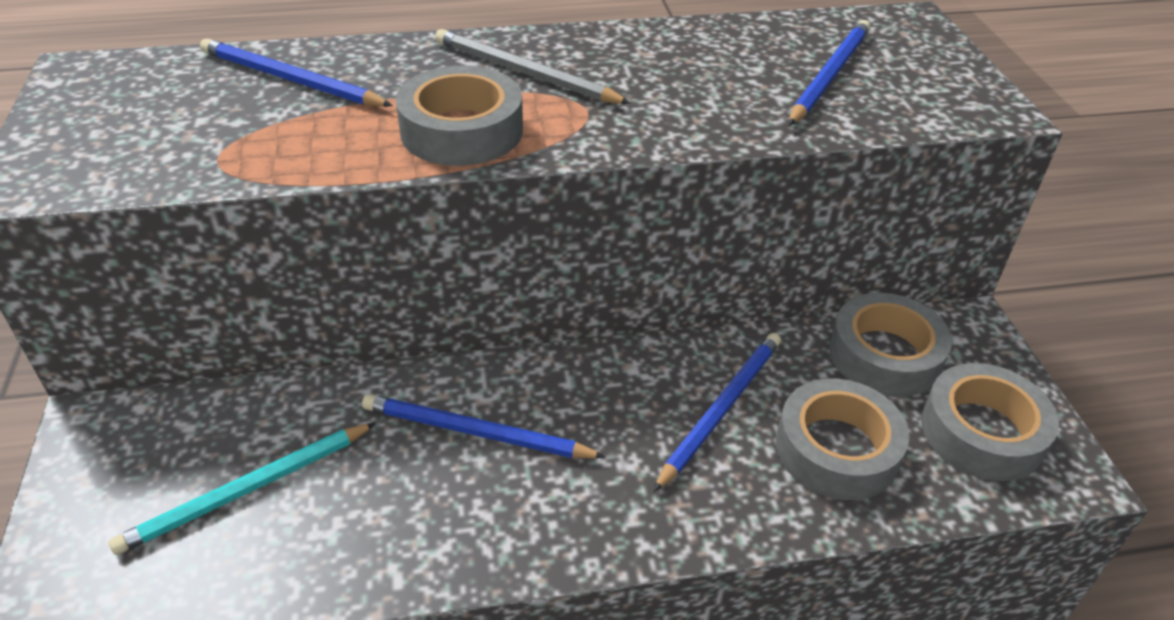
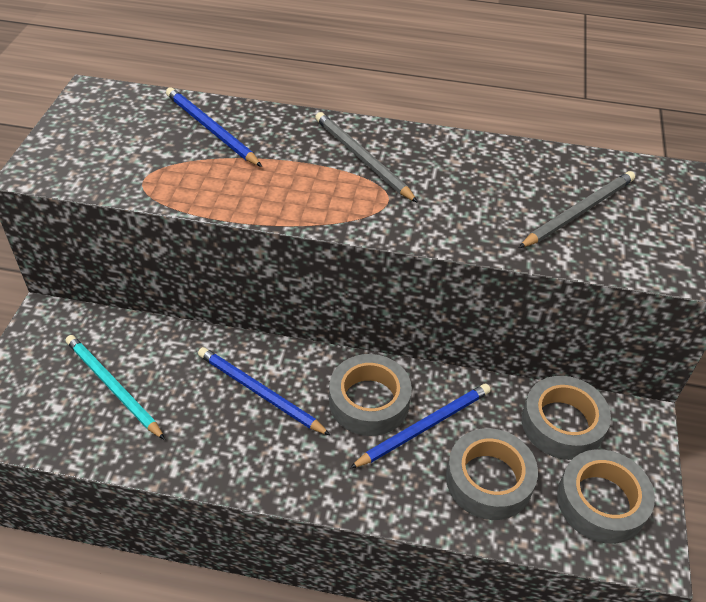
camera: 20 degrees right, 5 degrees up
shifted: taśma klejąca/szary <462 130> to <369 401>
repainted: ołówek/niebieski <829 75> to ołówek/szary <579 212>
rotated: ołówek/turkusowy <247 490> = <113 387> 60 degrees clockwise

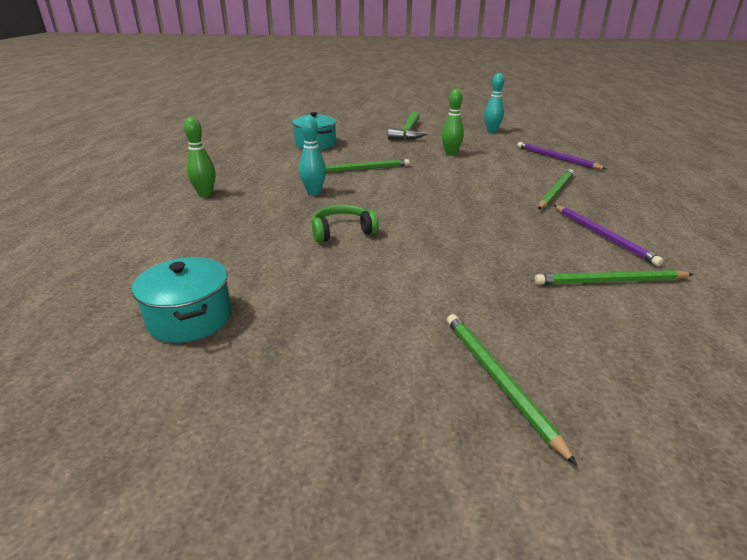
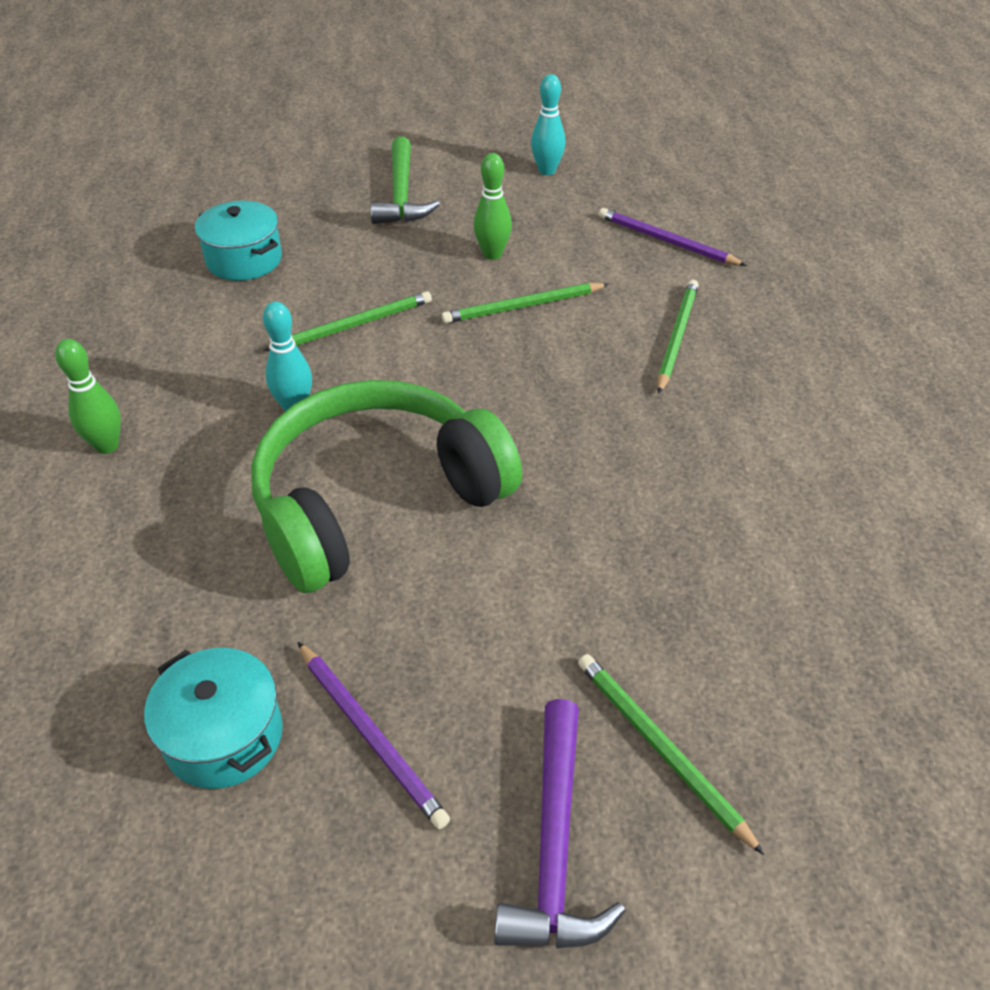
camera: 15 degrees left, 15 degrees up
new: młotek/fioletowy <554 844>
shifted: ołówek/fioletowy <603 236> to <371 735>; ołówek/zielony <610 281> to <523 306>
scaled: słuchawki/zielony <342 231> = <376 501> x2.43

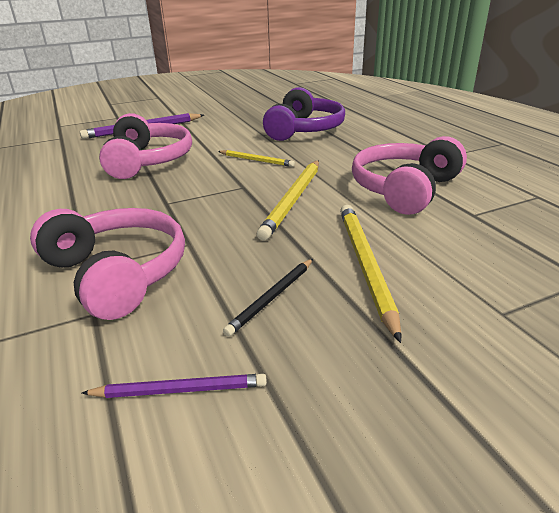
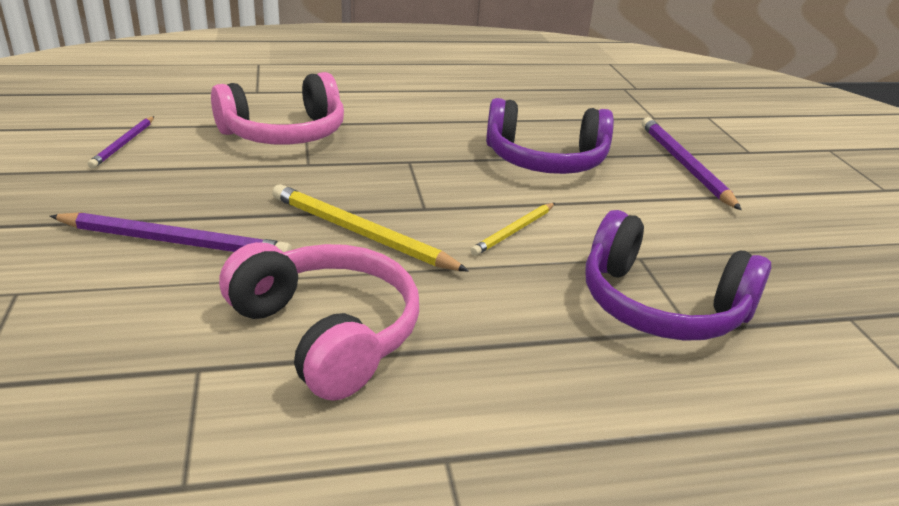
camera: 100 degrees right, 0 degrees up
gone: ołówek/czarny <272 298>
repainted: słuchawki/różowy <148 161> to słuchawki/fioletowy <545 160>; ołówek/żółty <365 265> to ołówek/fioletowy <175 241>

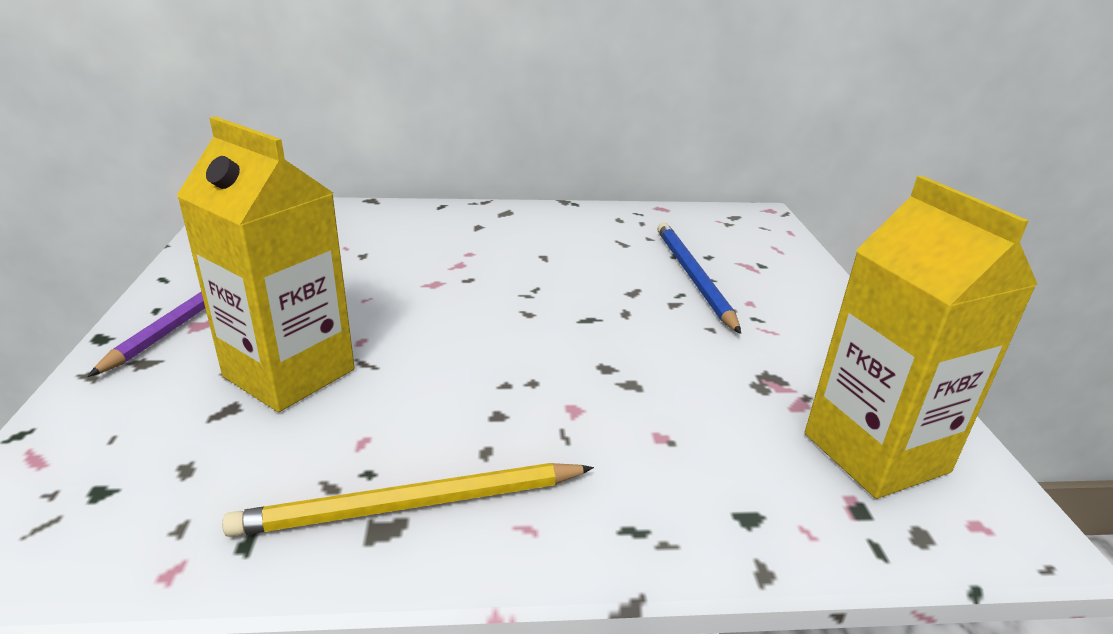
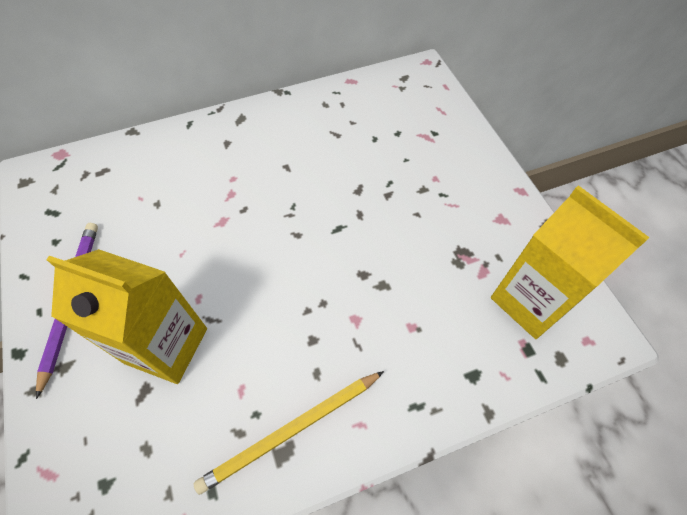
camera: 15 degrees left, 30 degrees up
gone: ołówek/niebieski <693 277>

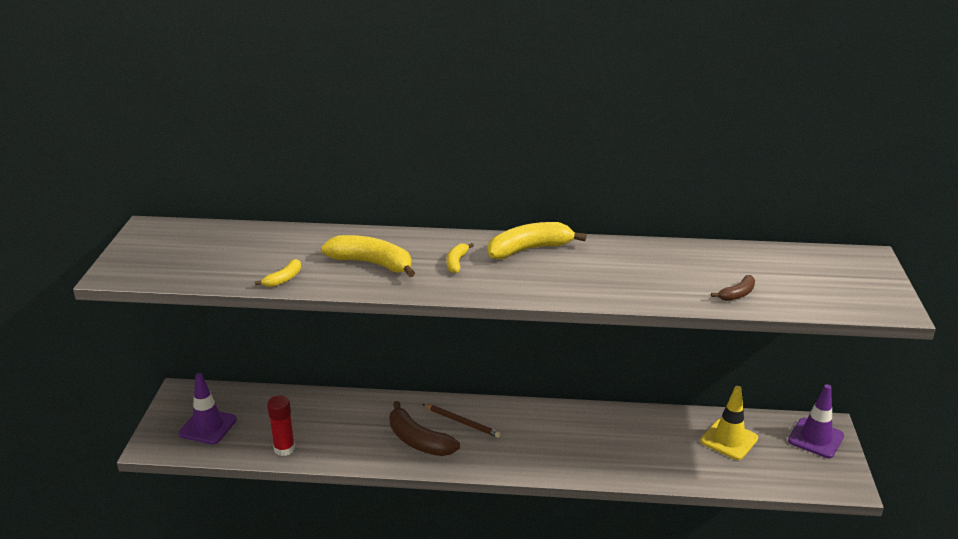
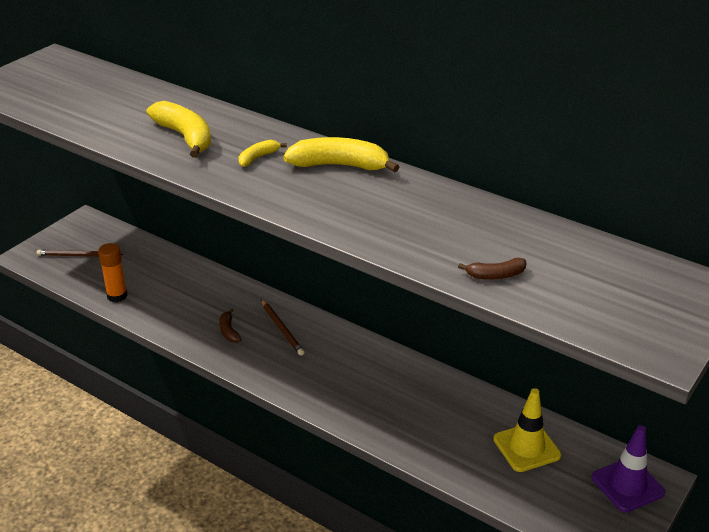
camera: 30 degrees right, 5 degrees up
gone: banan/żółty <283 279>
swapped: pachołek/fioletowy <208 426> to ołówek/brązowy <78 256>
repainted: klej w sztyfcie/czerwony <284 449> to klej w sztyfcie/pomarańczowy <117 296>
scaled: banan/brązowy <418 441> = <229 331> x0.52

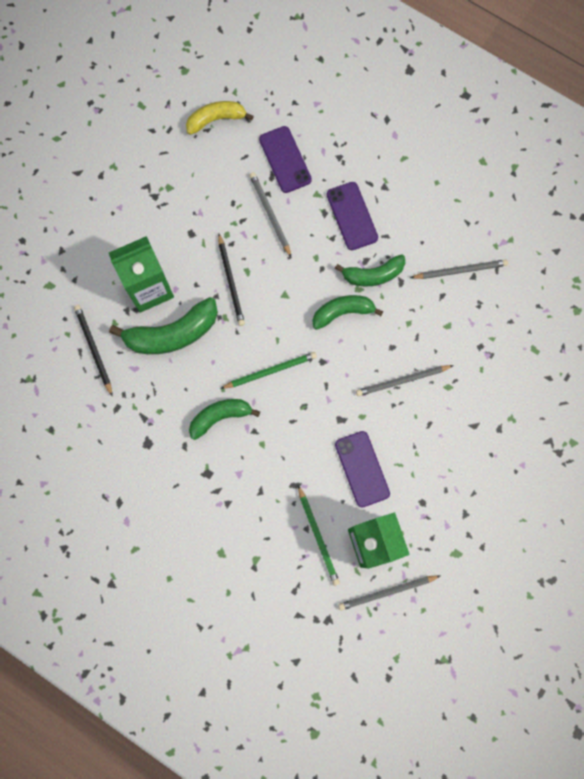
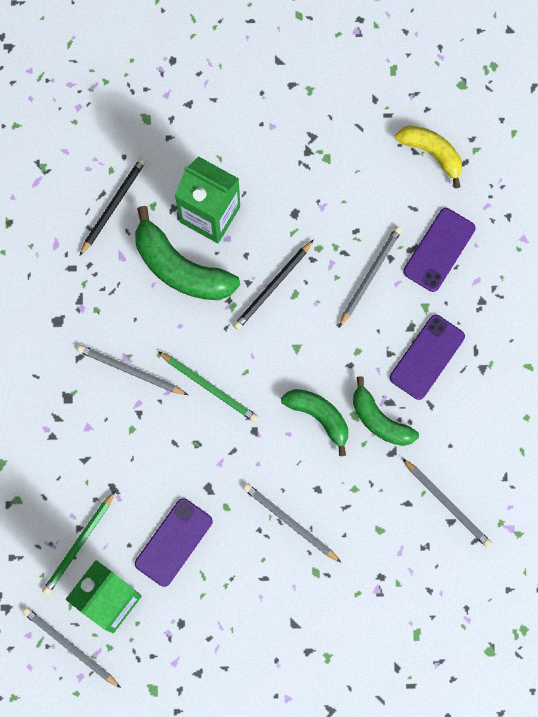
camera: 55 degrees right, 0 degrees up
swapped: banan/zielony <220 417> to ołówek/szary <130 371>

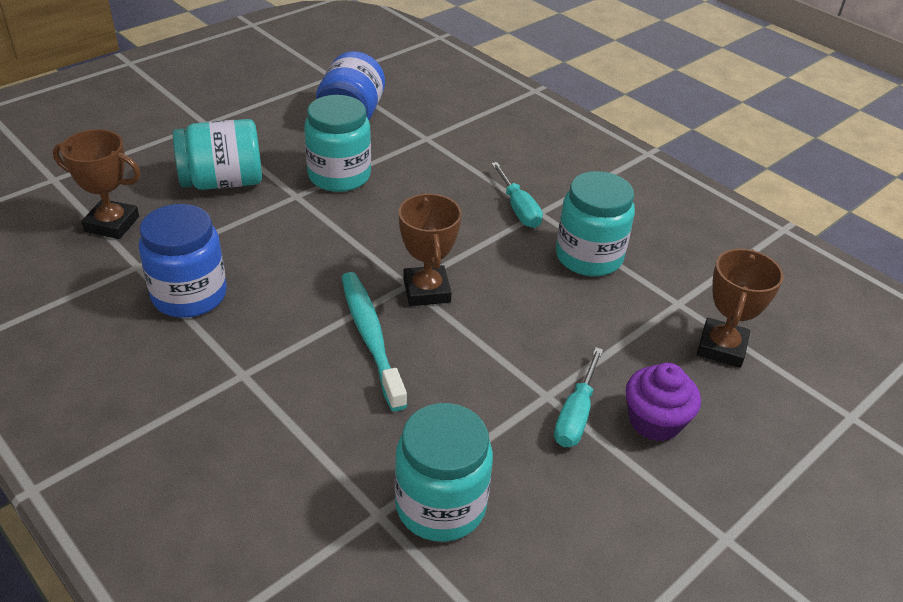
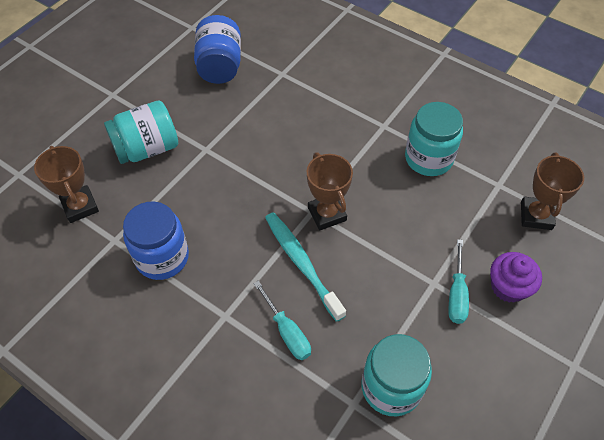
camera: 10 degrees left, 15 degrees up
gone: słoik/turkusowy <339 176>
shifted: śrubokręt/turkusowy <518 209> to <287 332>
rotated: puchar/brązowy <112 224> = <80 206> 60 degrees clockwise

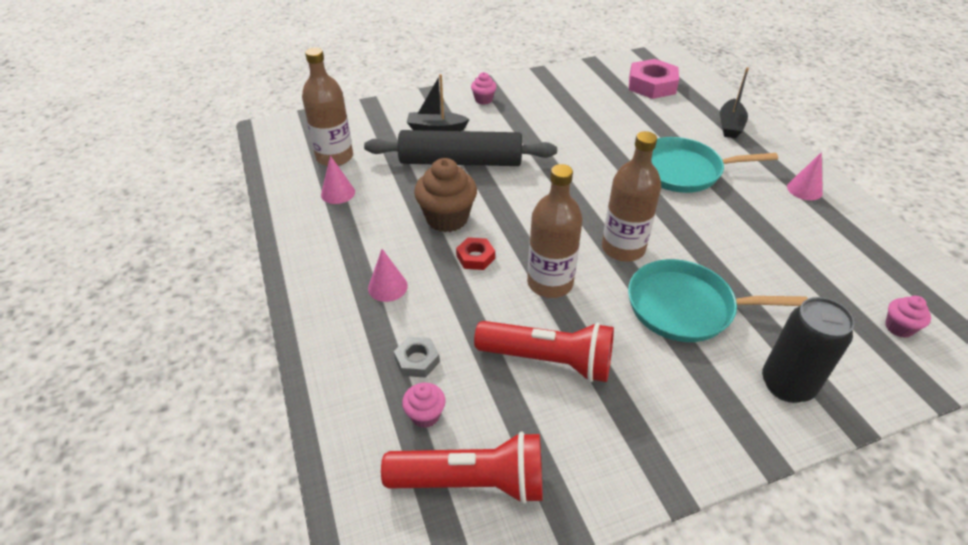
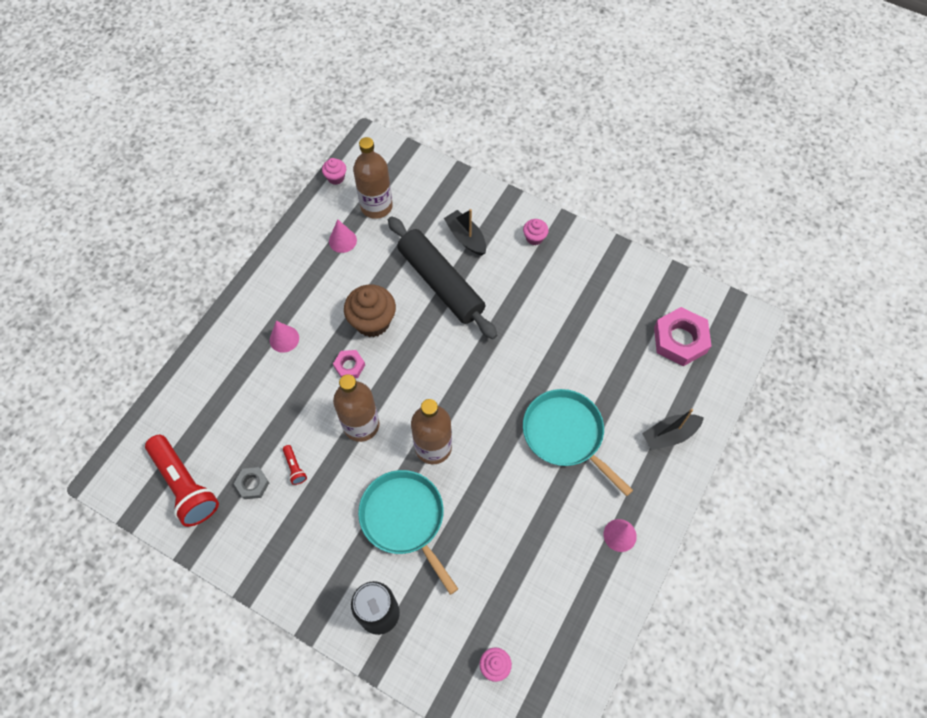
camera: 50 degrees right, 20 degrees up
shifted: nakrętka/szary <417 360> to <252 484>; muffinka/różowy <425 415> to <336 178>
repainted: nakrętka/czerwony <475 257> to nakrętka/różowy <349 366>
scaled: latarka/czerwony <549 360> = <295 467> x0.41

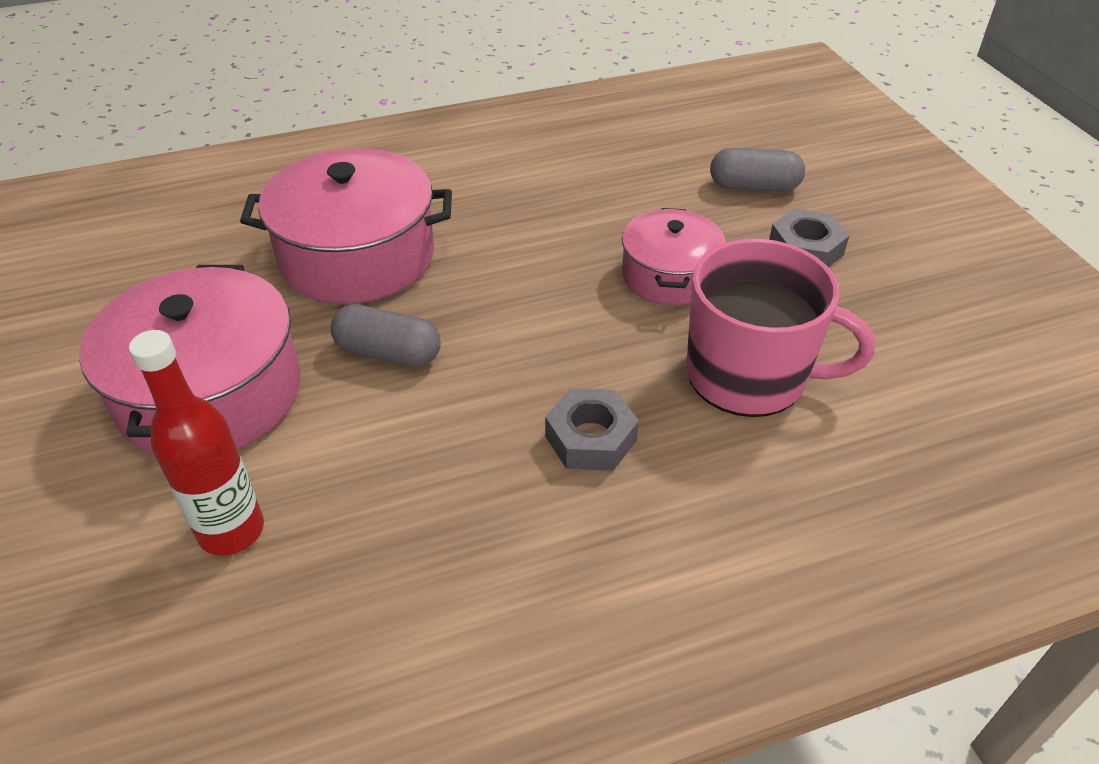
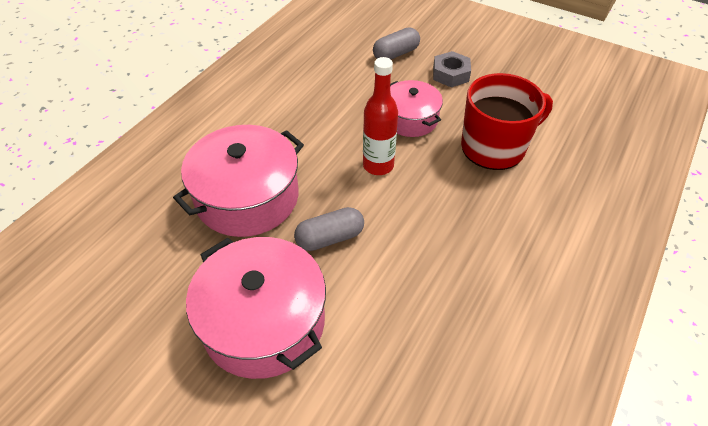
camera: 40 degrees left, 5 degrees up
gone: nakrętka/szary <590 438>
shifted: butelka/czerwony <231 531> to <378 165>
repainted: kubek/różowy <749 375> to kubek/czerwony <494 147>

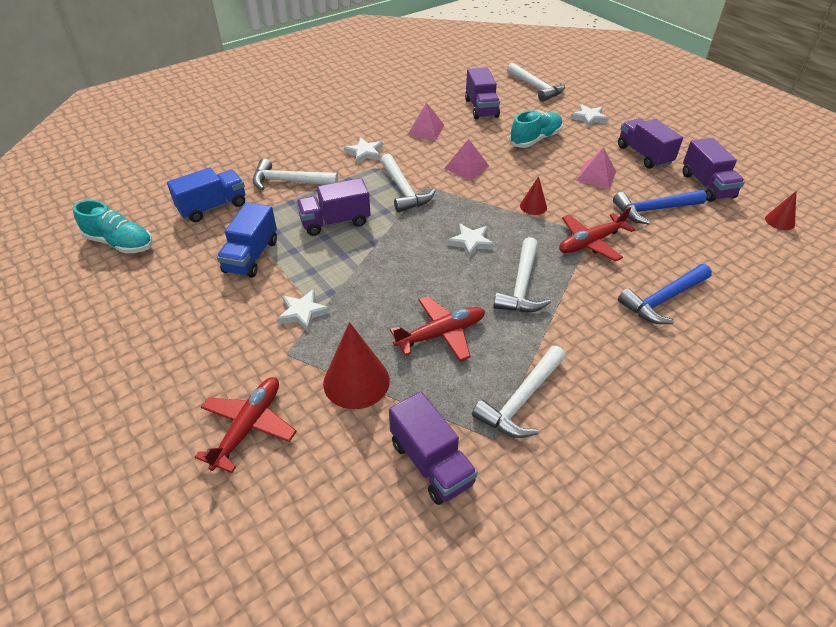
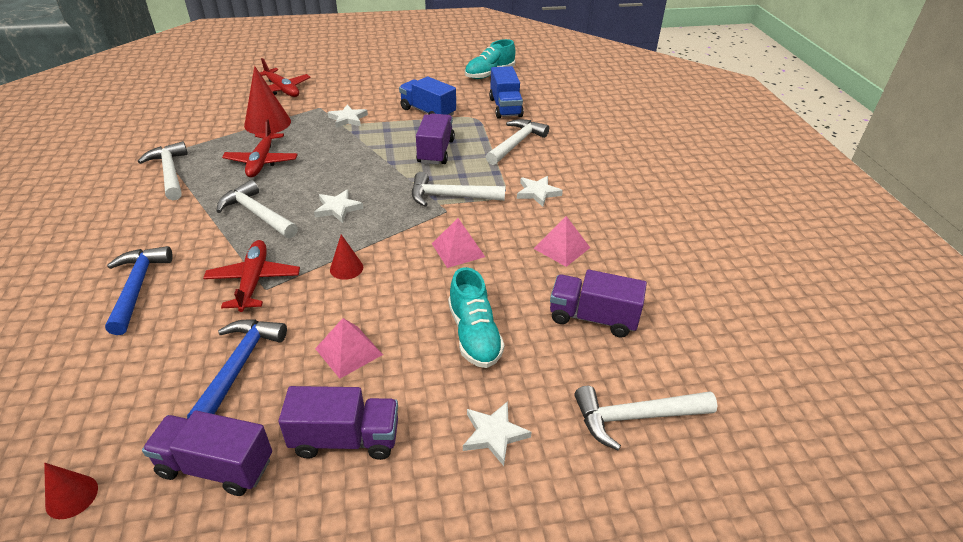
camera: 115 degrees right, 5 degrees down
gone: ciężarówka/fioletowy <431 463>

